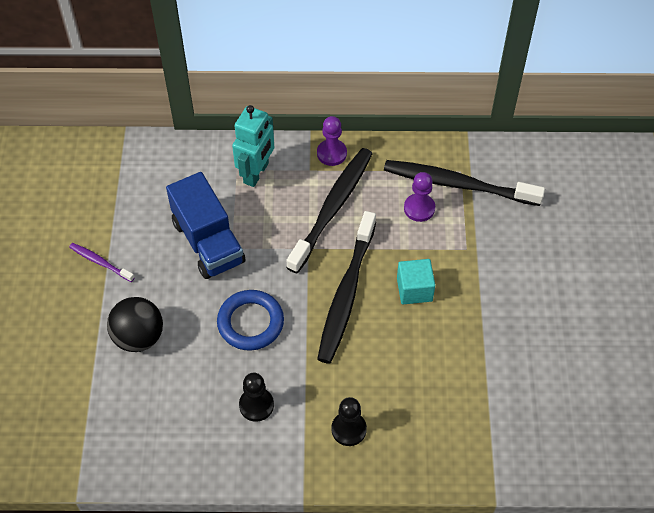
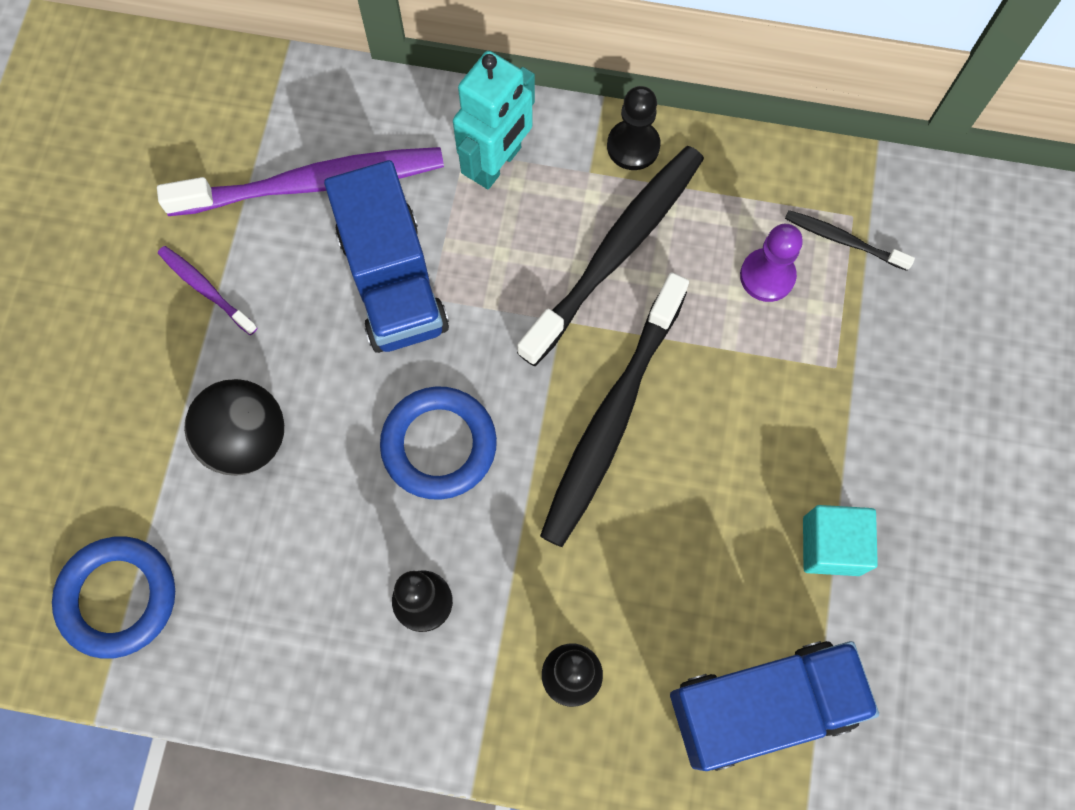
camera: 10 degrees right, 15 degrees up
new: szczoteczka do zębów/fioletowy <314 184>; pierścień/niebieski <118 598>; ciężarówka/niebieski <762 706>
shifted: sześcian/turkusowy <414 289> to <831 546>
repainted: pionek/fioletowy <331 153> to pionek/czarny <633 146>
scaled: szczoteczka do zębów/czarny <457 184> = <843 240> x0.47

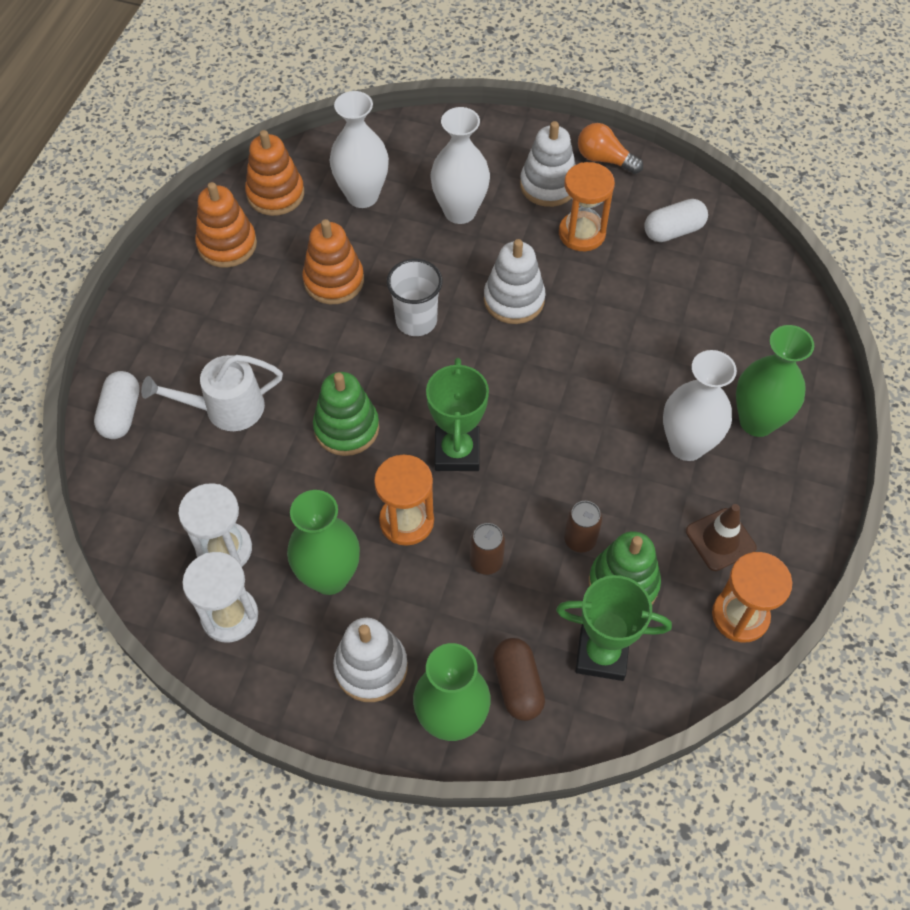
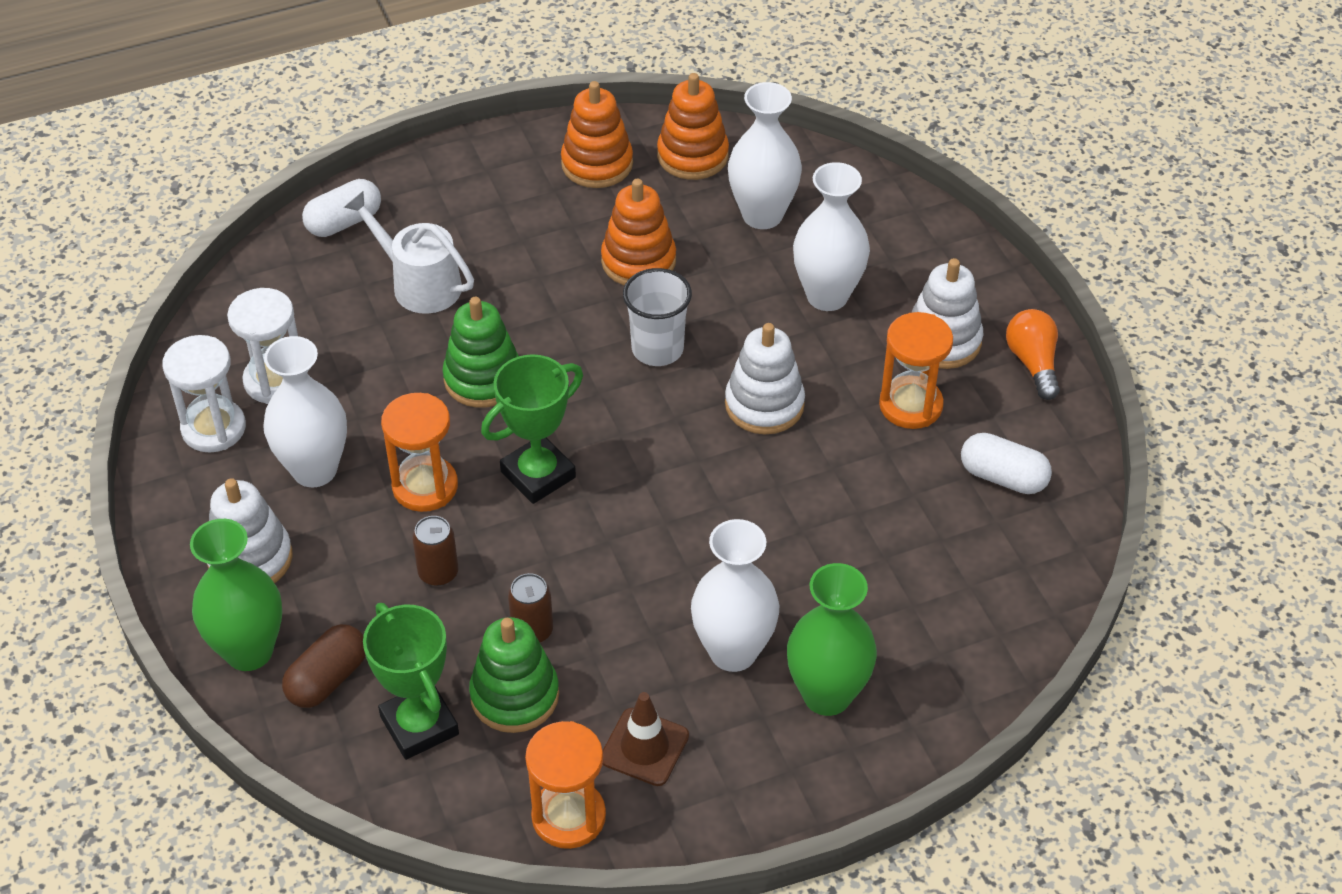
camera: 50 degrees right, 10 degrees down
repainted: wazon/zielony <329 577> to wazon/biały <314 470>

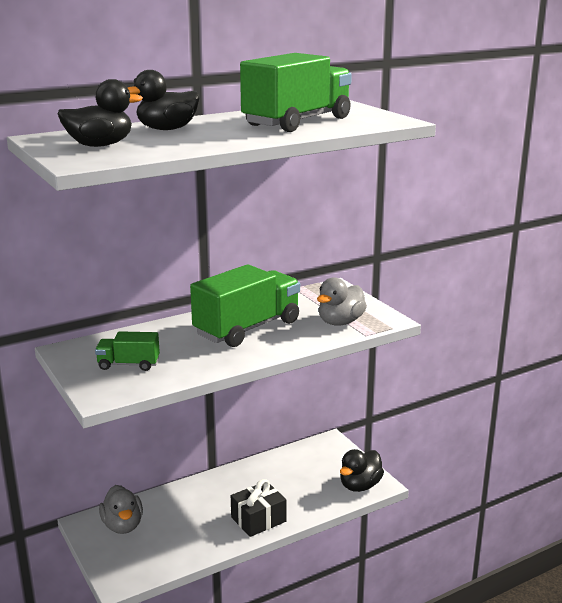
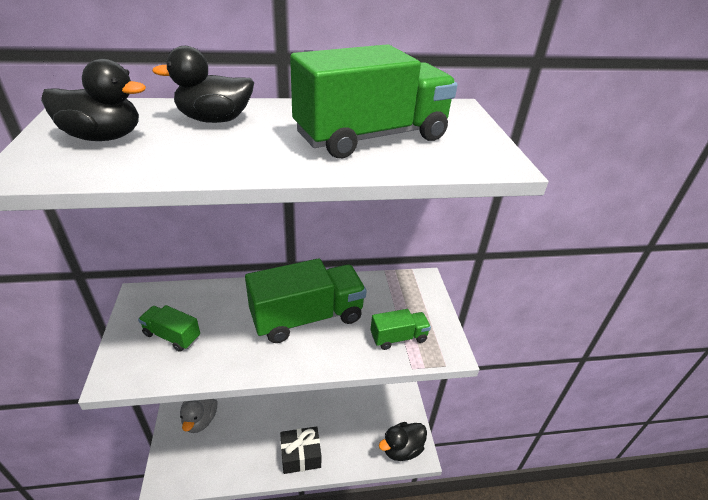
camera: 20 degrees right, 15 degrees up
swapped: kaczka/szary <340 322> to ciężarówka/zielony <398 337>

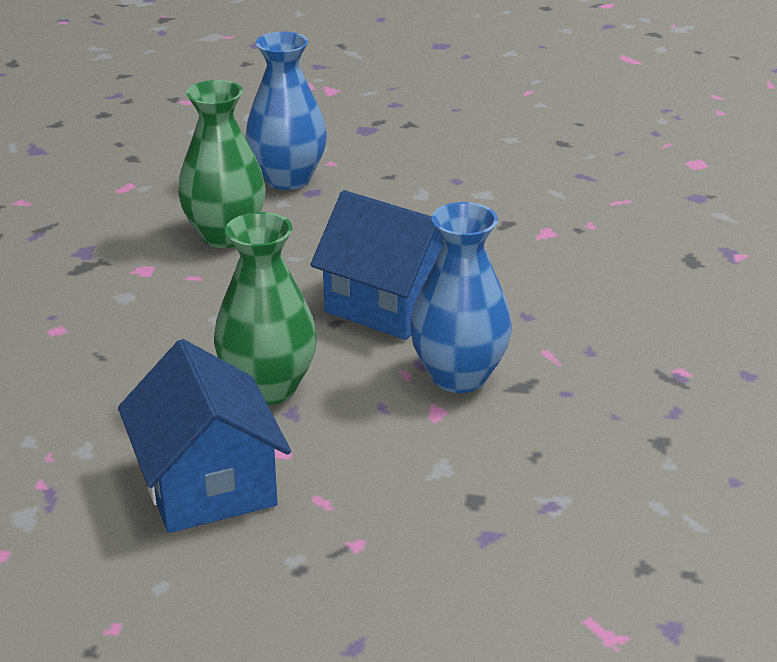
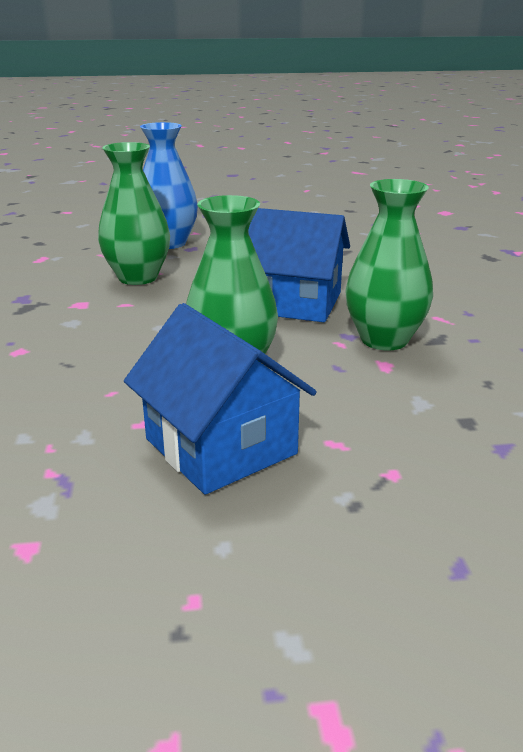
camera: 15 degrees left, 5 degrees down
repainted: wazon/niebieski <459 376> to wazon/zielony <384 339>

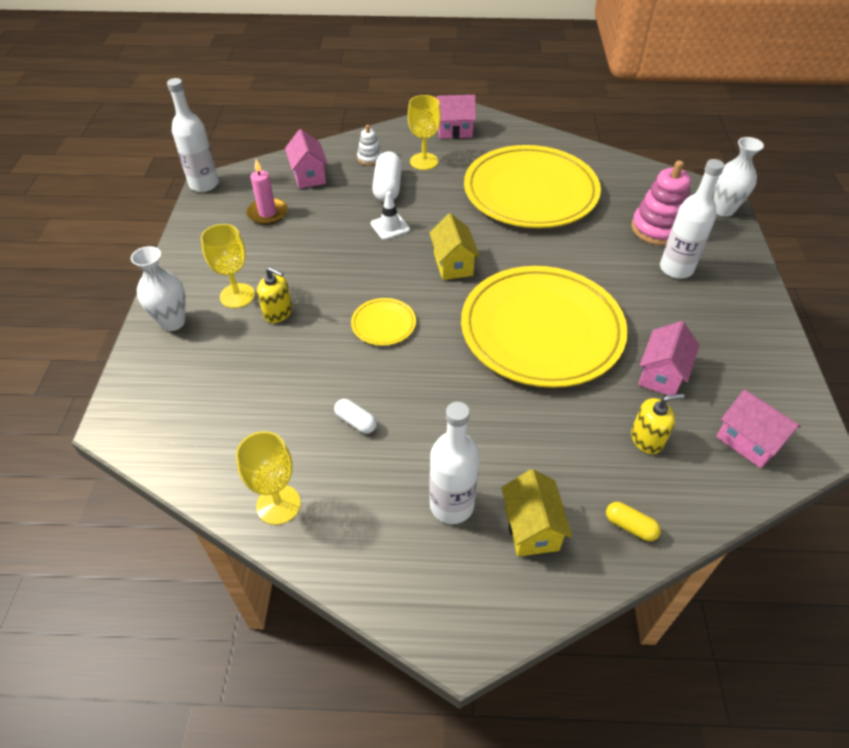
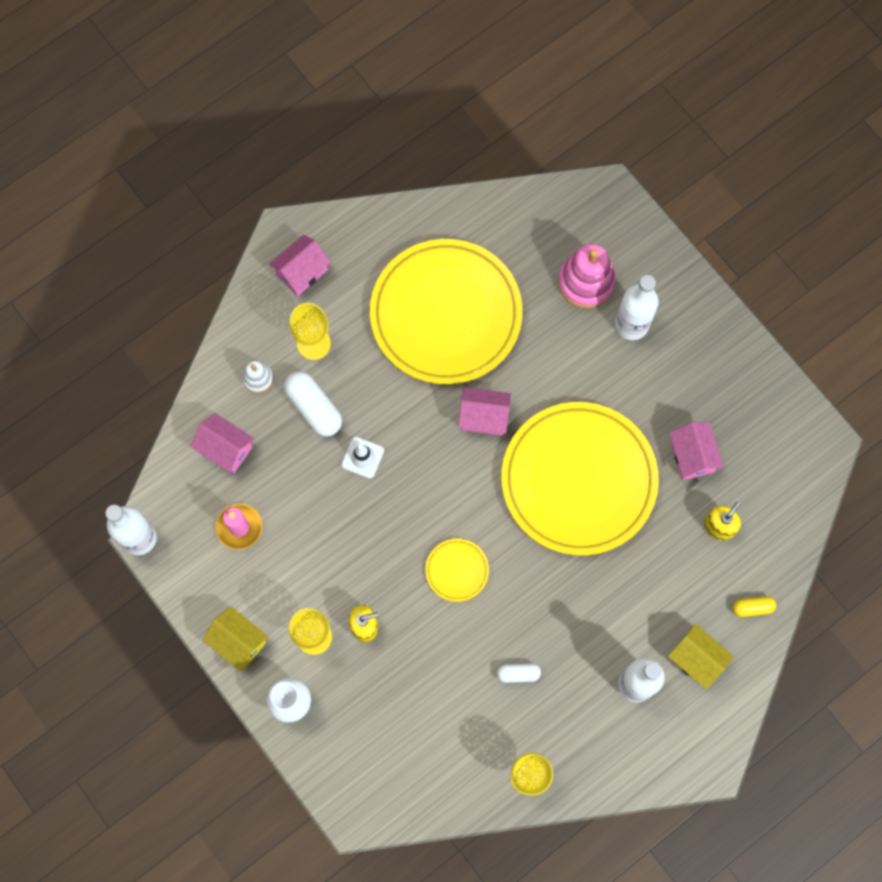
camera: 40 degrees left, 25 degrees up
gone: wazon/biały <723 210>
shifted: domek/żółty <453 264> to <239 642>; domek/różowy <748 441> to <484 417>

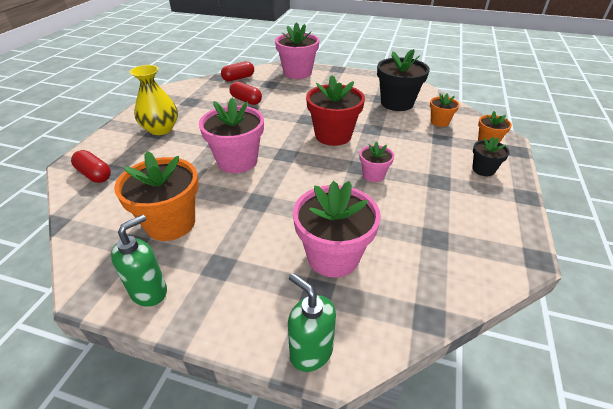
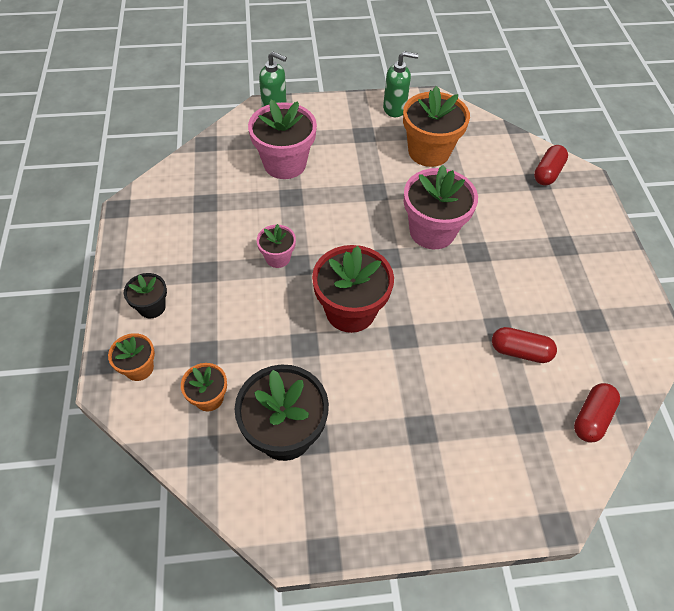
camera: 155 degrees right, 15 degrees up
gone: doniczka/różowy <297 73>; wazon/żółty <161 129>
rotated: kapsułka/czerwony <94 174> = <547 173> 75 degrees counterclockwise; dozownik mydła/zielony <149 291> = <395 109> 105 degrees counterclockwise

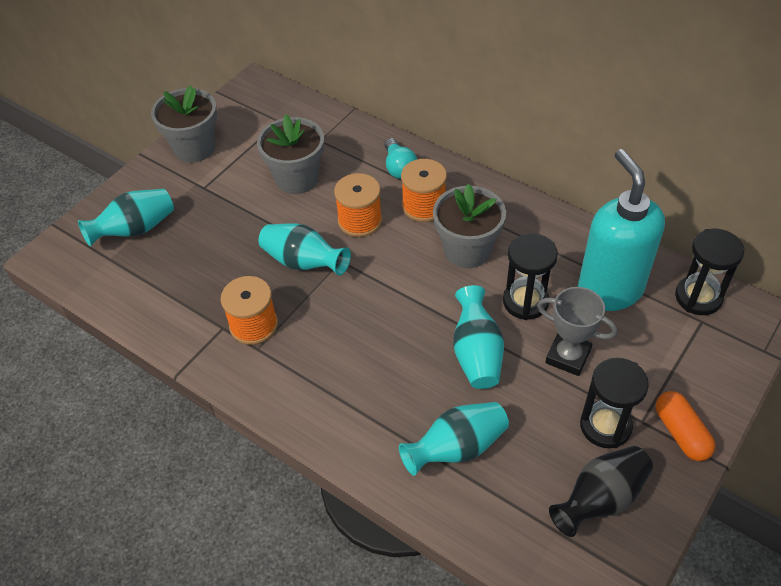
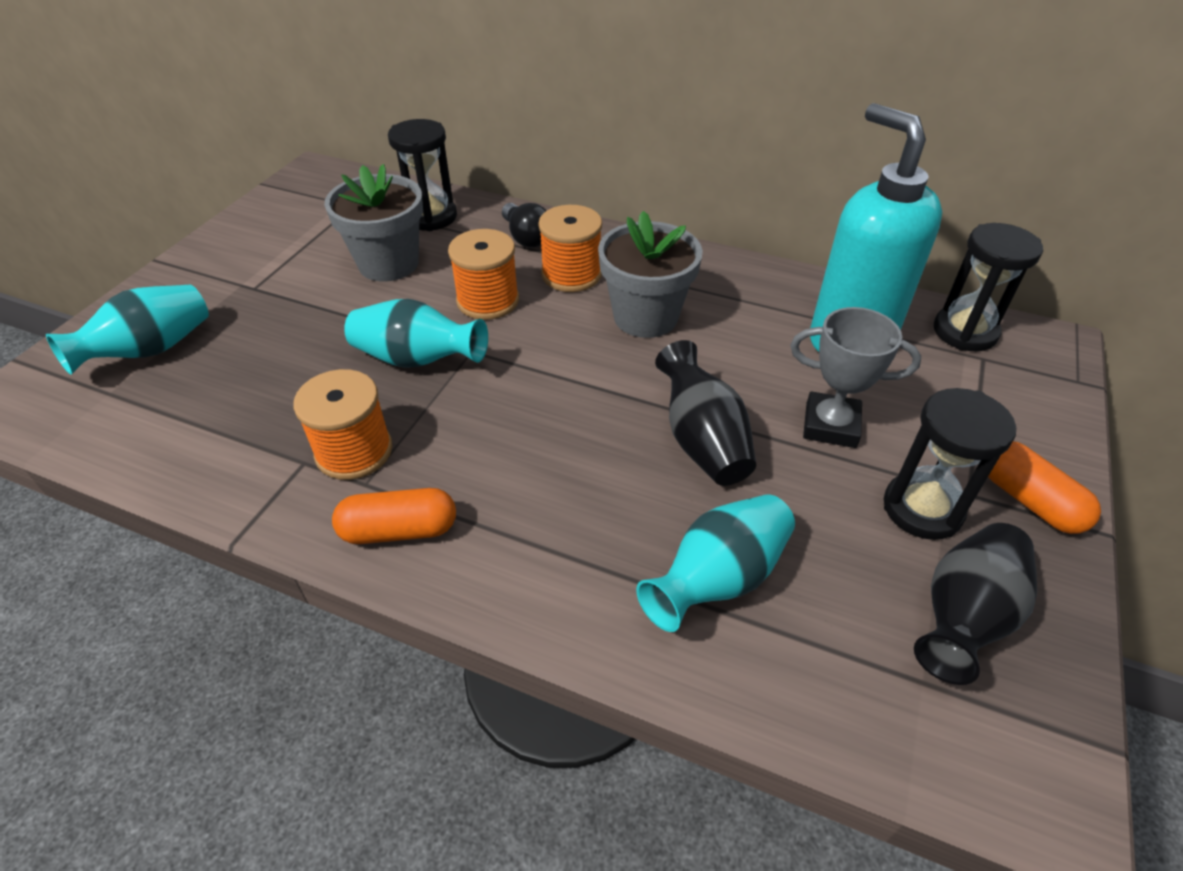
camera: 15 degrees left, 5 degrees down
gone: doniczka/szary <194 148>
new: kapsułka/pomarańczowy <399 530>
shifted: klepsydra/czarny <525 301> to <431 217>
repainted: żarówka/turkusowy <399 167> to żarówka/czarny <526 237>; wazon/turkusowy <476 353> to wazon/czarny <702 440>

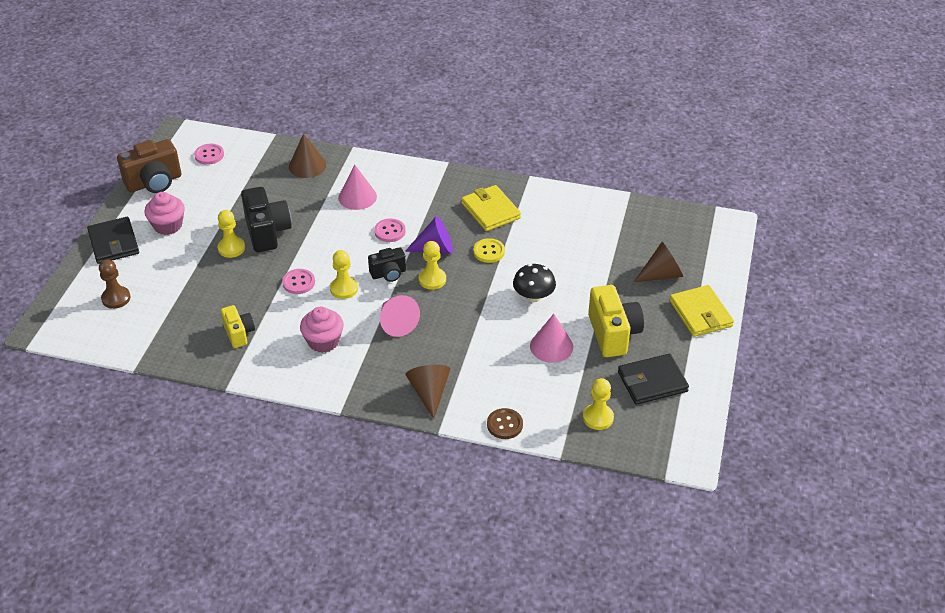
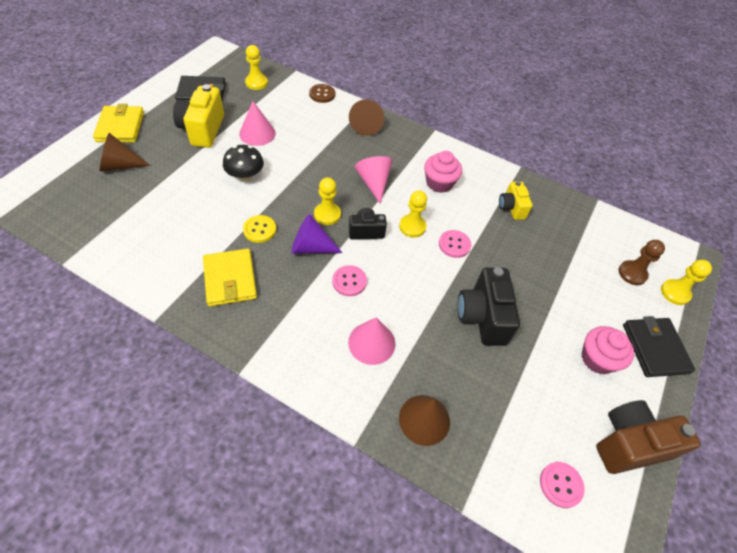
camera: 170 degrees left, 10 degrees up
shifted: pionek/żółty <231 248> to <675 293>

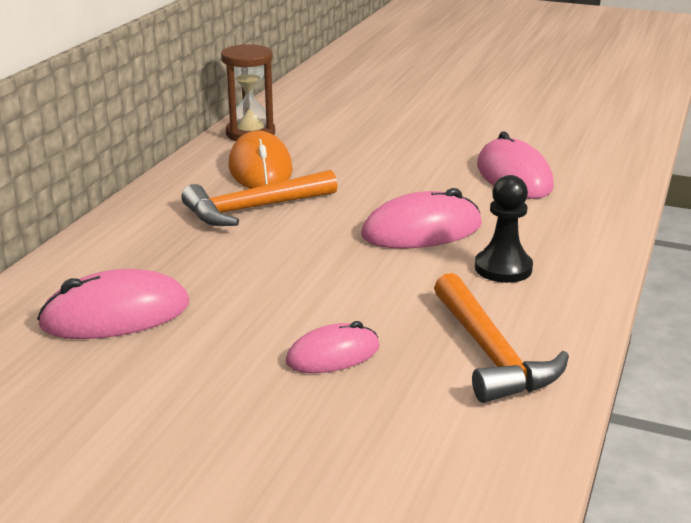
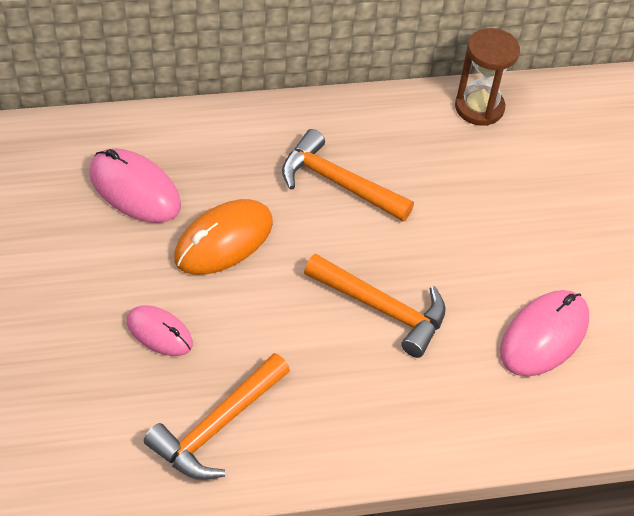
camera: 55 degrees right, 25 degrees up
gone: pionek/czarny <503 268>
shifted: myszka/pomarańczowy <260 168> to <224 240>
swapped: myszka/różowy <421 230> to młotek/pomarańczowy <382 309>

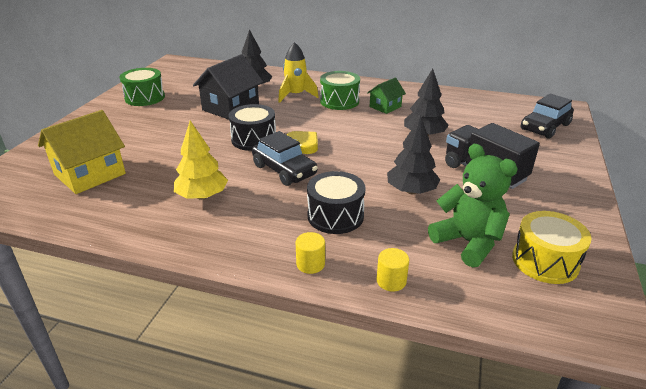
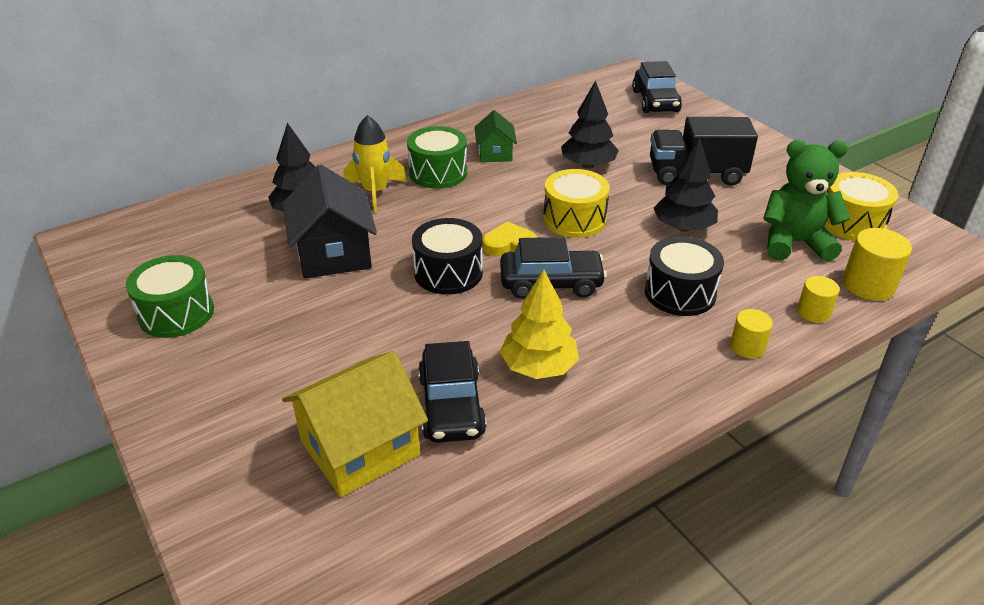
camera: 50 degrees left, 5 degrees up
new: bęben/żółty <574 219>; walec/żółty <868 285>; samochód/czarny <451 405>
rotated: domek/żółty <90 174> = <360 448> 60 degrees clockwise

